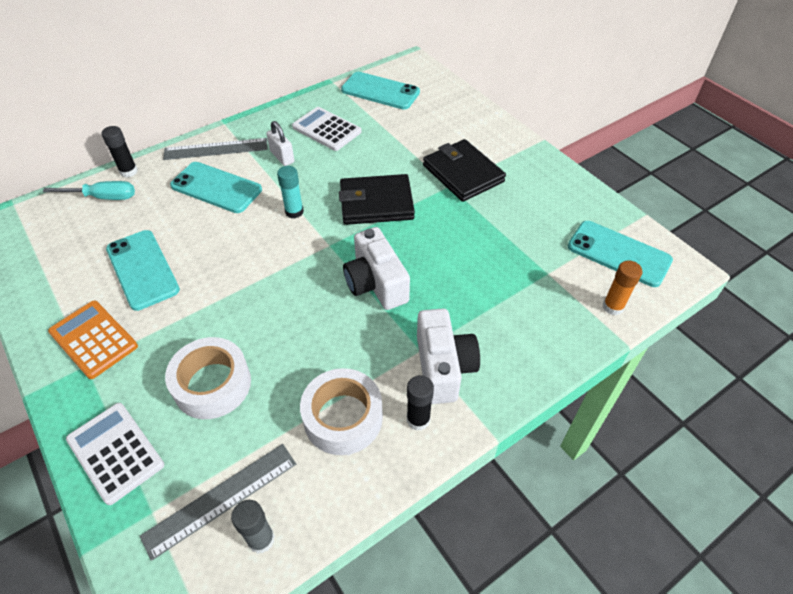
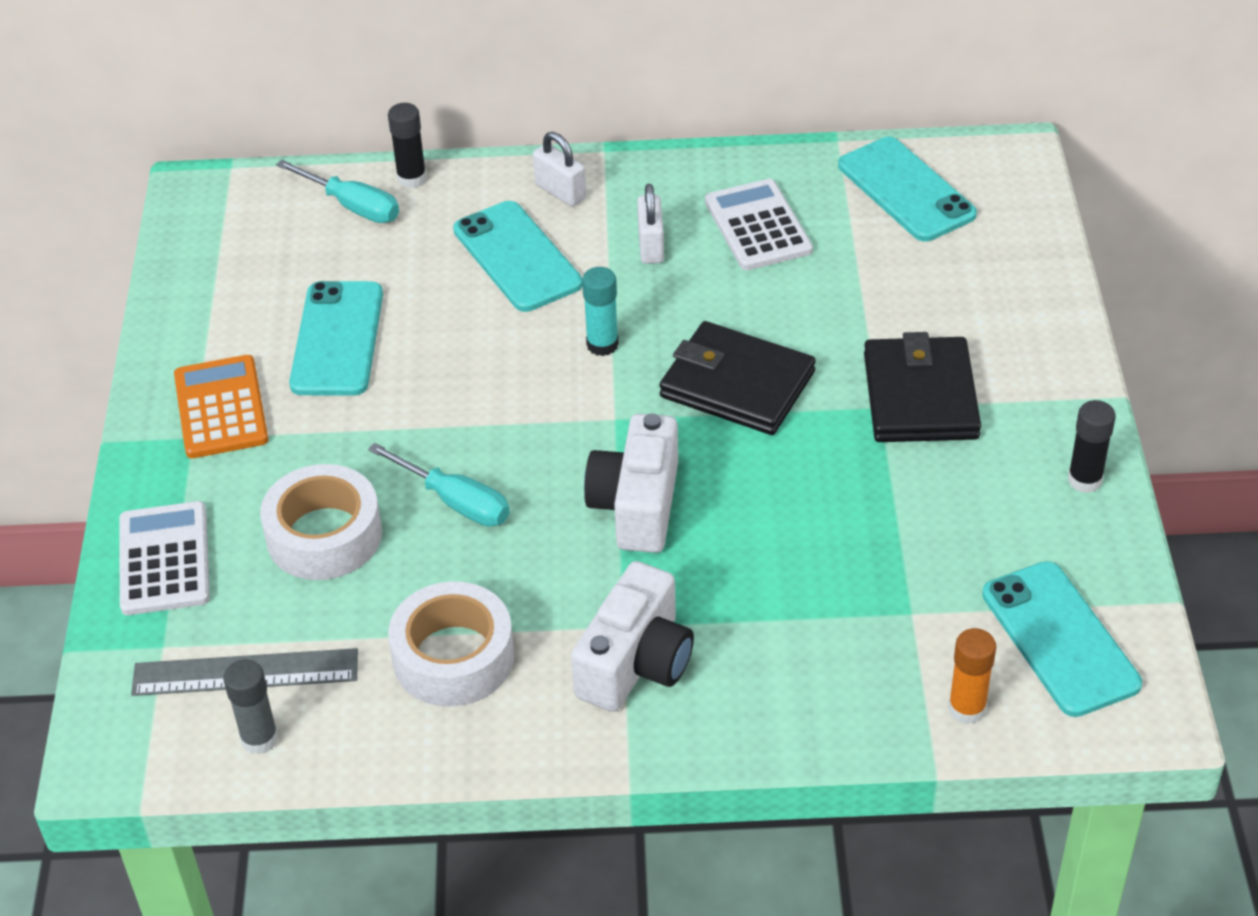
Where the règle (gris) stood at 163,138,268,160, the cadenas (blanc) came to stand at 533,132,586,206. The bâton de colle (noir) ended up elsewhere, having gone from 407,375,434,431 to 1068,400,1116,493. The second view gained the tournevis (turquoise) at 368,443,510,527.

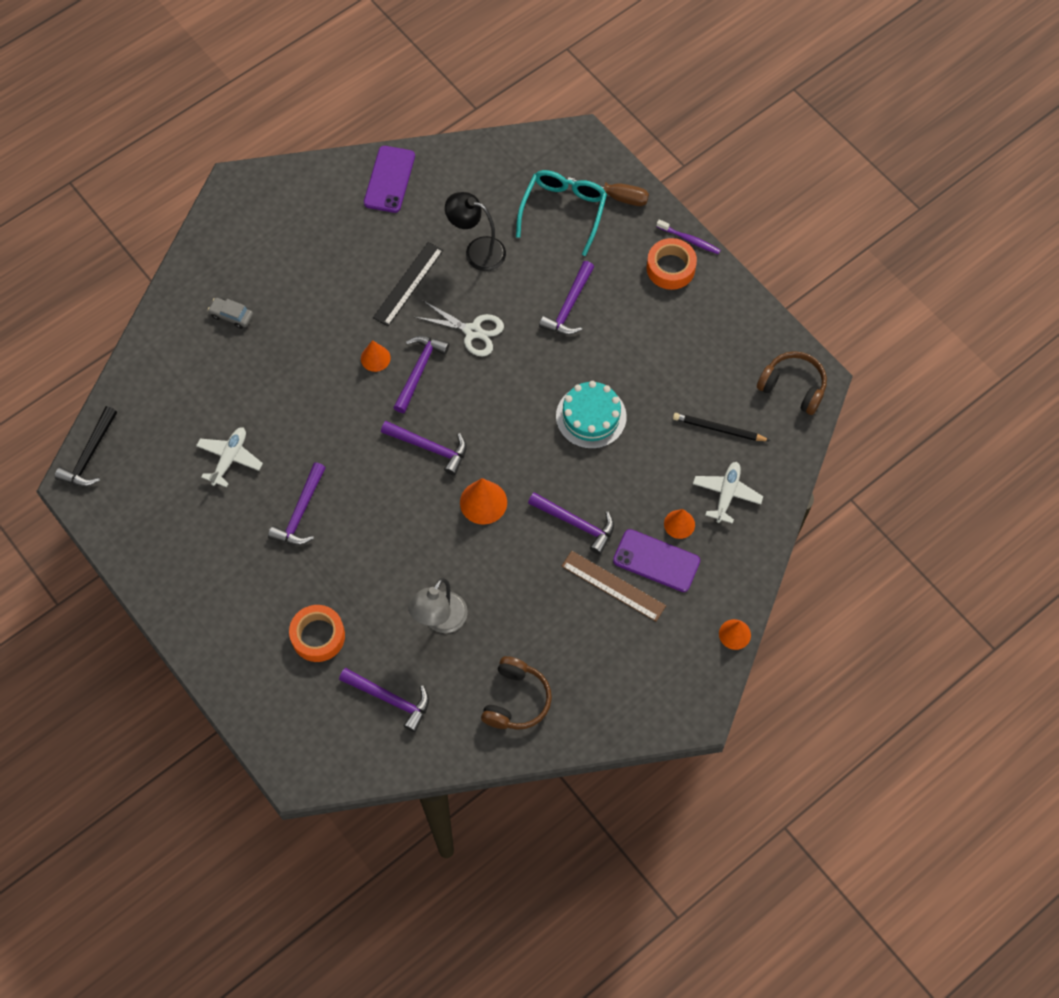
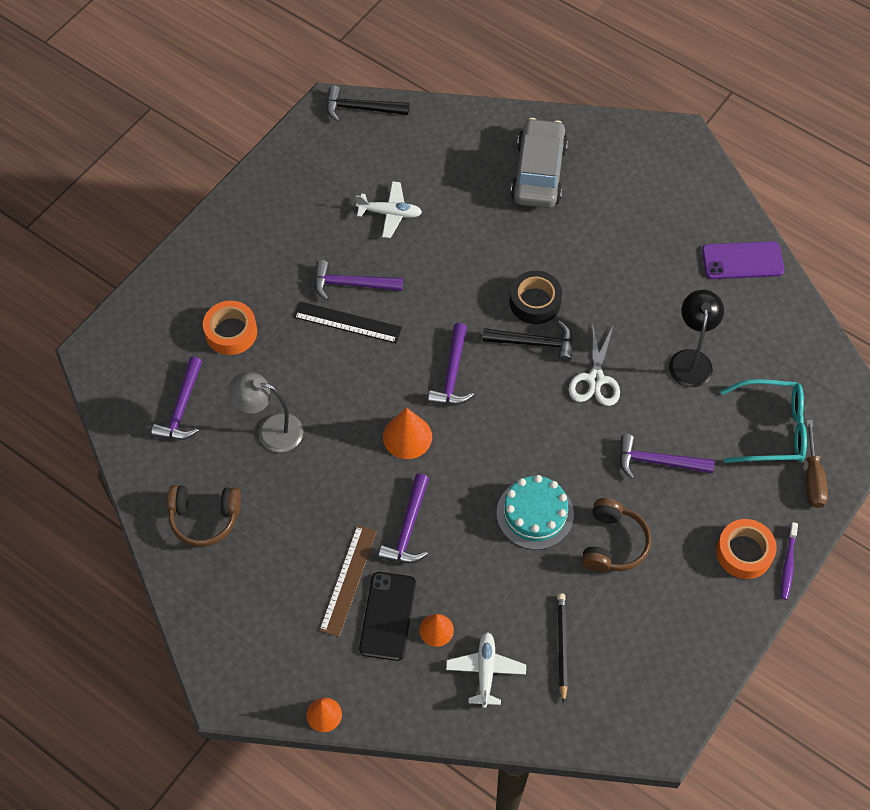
The règle (noir) ended up elsewhere, having gone from 373,242,443,326 to 293,301,402,343. The size of the voiture (gris) at 208,298,253,329 changed by a factor of 2.32. What was the marteau (violet) at 393,336,449,413 turned into the marteau (noir) at 482,321,573,362. Where the cône (orange) stood at 361,340,391,372, the ruban adhésif (noir) came to stand at 510,271,562,324. The casque audio (marron) ended up elsewhere, having gone from 757,351,827,415 to 581,498,651,572. The avion (blanc) at 693,462,763,524 ended up facing another way, 90 degrees counterclockwise from before. What was the téléphone (violet) at 613,529,700,592 turned into the téléphone (noir) at 359,572,416,661.

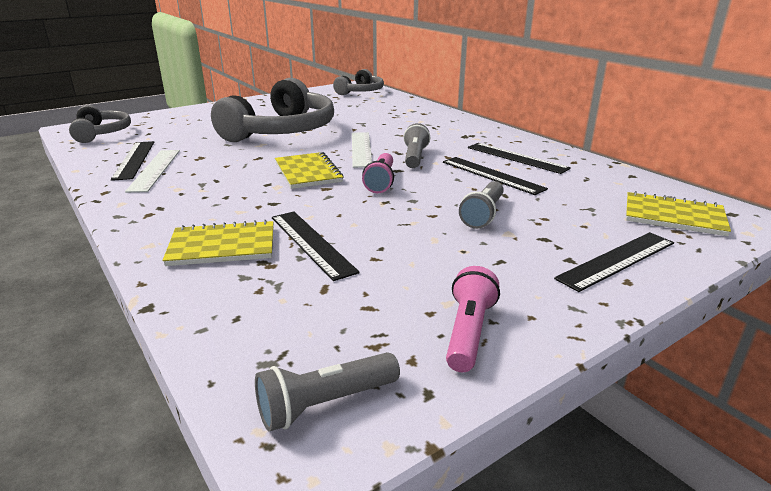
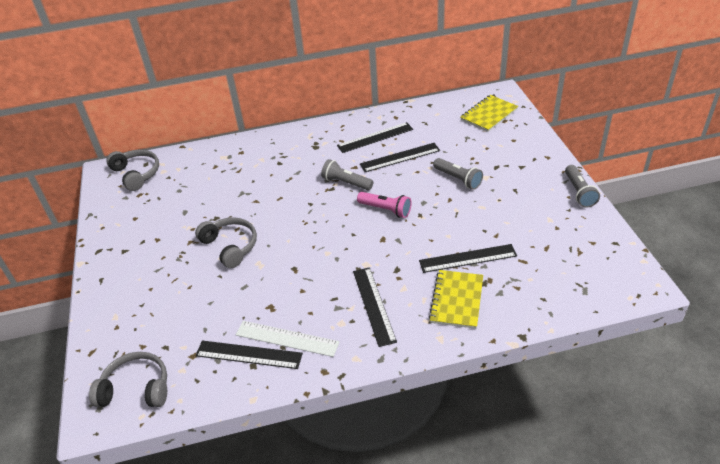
The size of the casque audio (gris) at 211,78,334,142 changed by a factor of 0.55. The second view lost the règle (blanc) at 352,132,372,168. The second view lost the carnet (jaune) at 275,152,344,189. The règle (noir) ended up elsewhere, having gone from 554,232,674,292 to 353,267,397,347. The second view lost the lampe de poche (rose) at 446,266,500,372. The lampe de poche (gris) ended up elsewhere, having gone from 255,352,400,431 to 565,165,600,208.

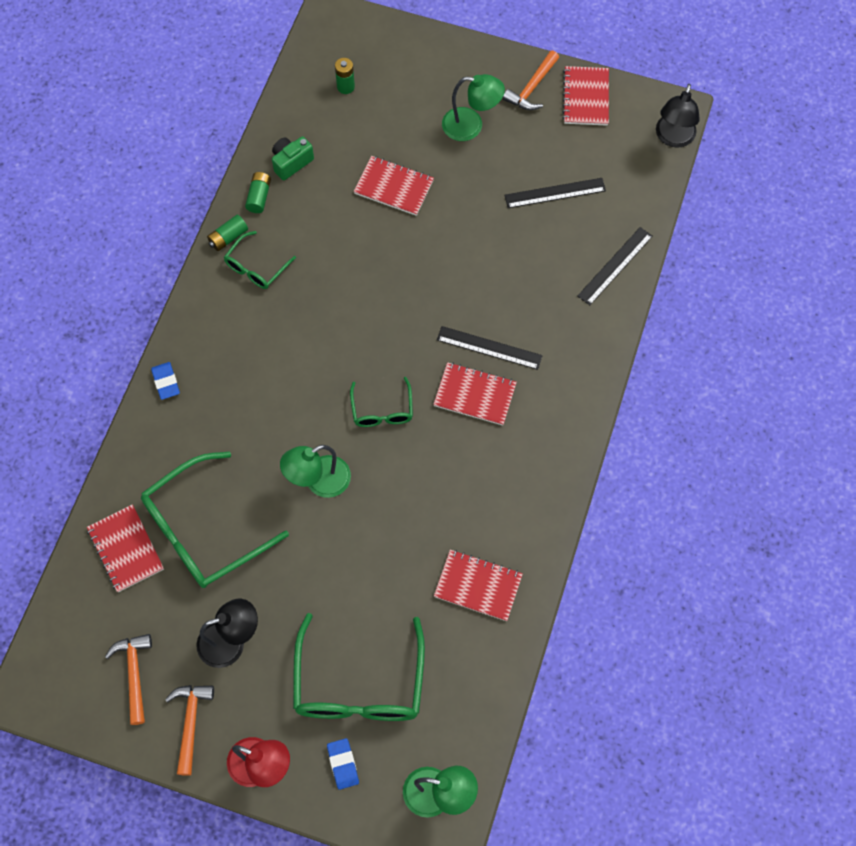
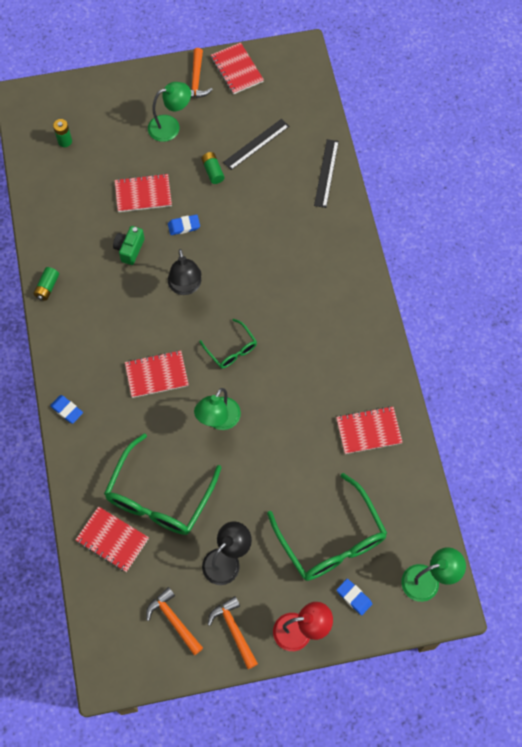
The lampe (noir) ended up elsewhere, having gone from 656,84,700,148 to 168,249,201,295. The appareil photo (vert) ended up elsewhere, having gone from 272,136,314,180 to 113,226,145,265. The pile (vert) ended up elsewhere, having gone from 245,172,271,213 to 201,152,225,184. The second view lost the lunettes (vert) at 224,231,296,289. The second view lost the règle (noir) at 437,326,543,370. The carnet (rouge) ended up elsewhere, having gone from 433,362,517,425 to 125,350,189,398. The second view gained the gomme (bleu) at 168,215,200,235.

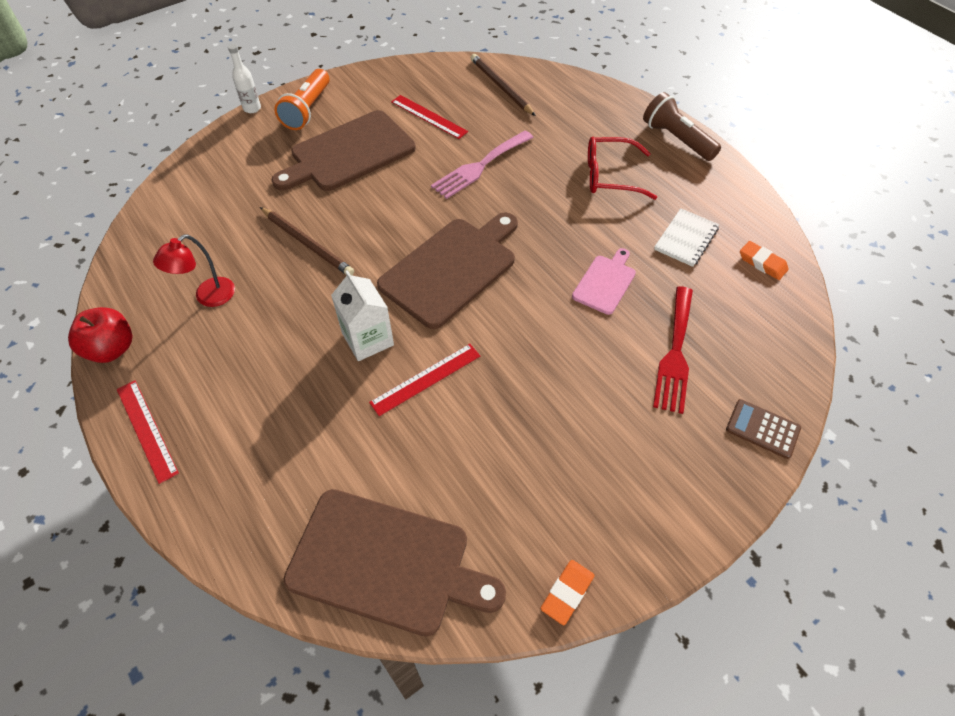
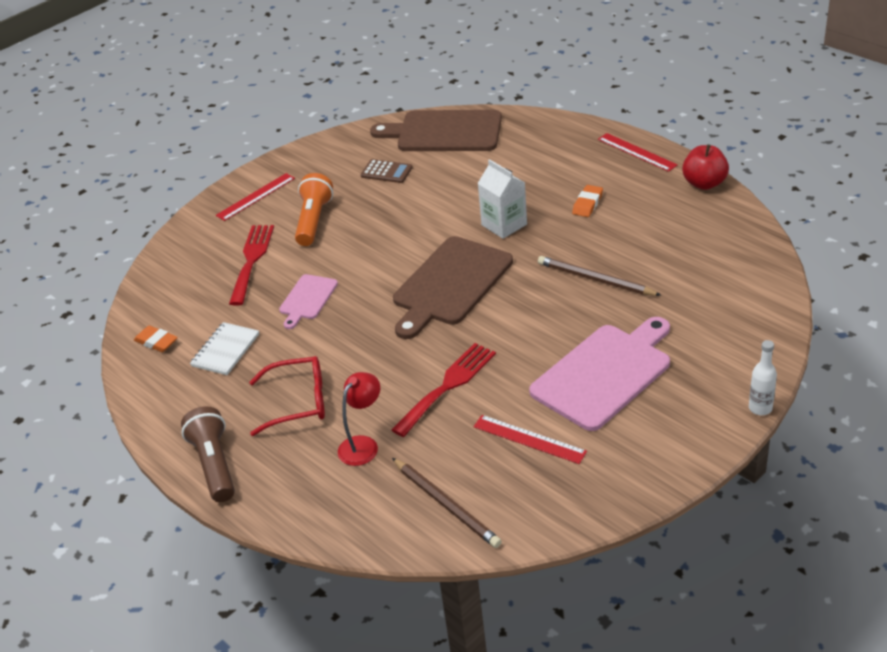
The lampe de poche (orange) ended up elsewhere, having gone from 274,69,330,130 to 295,173,333,246. The lampe de poche (marron) at 643,92,721,161 ended up facing another way, 150 degrees counterclockwise from before. What was the planche à découper (marron) at 272,110,416,191 turned into the planche à découper (rose) at 529,317,670,431. What was the fourchette (rose) at 431,131,534,199 turned into the fourchette (rouge) at 392,343,496,437. The lampe (rouge) ended up elsewhere, having gone from 153,235,235,307 to 338,372,380,466. The règle (rouge) ended up elsewhere, having gone from 369,344,480,416 to 216,173,295,221. The calculatrice (marron) ended up elsewhere, having gone from 726,399,801,459 to 360,159,413,183. The gomme (orange) ended up elsewhere, having gone from 541,560,595,625 to 572,185,603,217.

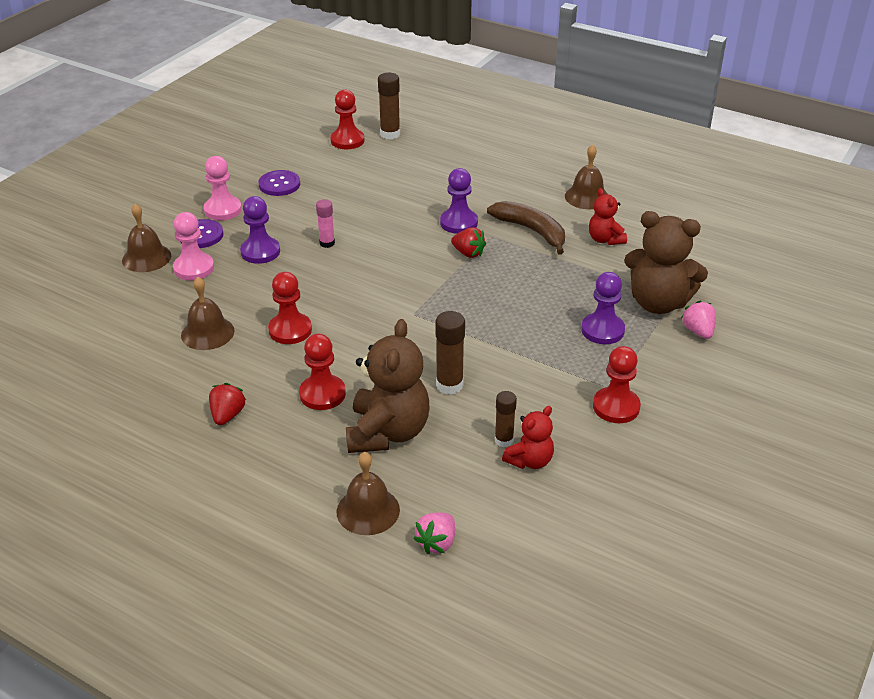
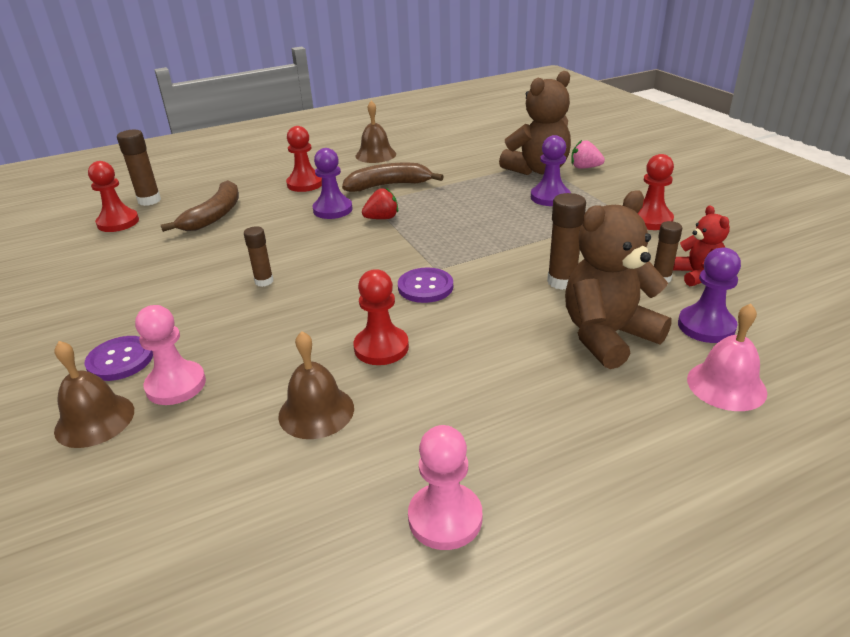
The pion (rose) ended up elsewhere, having gone from 204,156,242,221 to 408,425,482,550. The bouton (violet) ended up elsewhere, having gone from 258,170,300,196 to 398,267,453,303. The second view lost the ours en peluche (rouge) at 589,188,627,245. The pion (violet) ended up elsewhere, having gone from 240,196,280,264 to 678,248,741,343. What was the bâton de colle (rose) at 316,199,335,248 turned into the bâton de colle (marron) at 244,226,274,287. The ours en peluche (marron) at 346,319,429,453 ended up facing another way, 75 degrees counterclockwise from before. The pion (rouge) ended up elsewhere, having gone from 299,334,346,410 to 286,126,322,192. The second view lost the fraise (rouge) at 209,383,246,425. What was the cloche (marron) at 337,452,400,535 turned into the cloche (rose) at 687,303,767,411. The second view lost the fraise (rose) at 413,513,455,554. The second view gained the banane (marron) at 161,180,239,232.

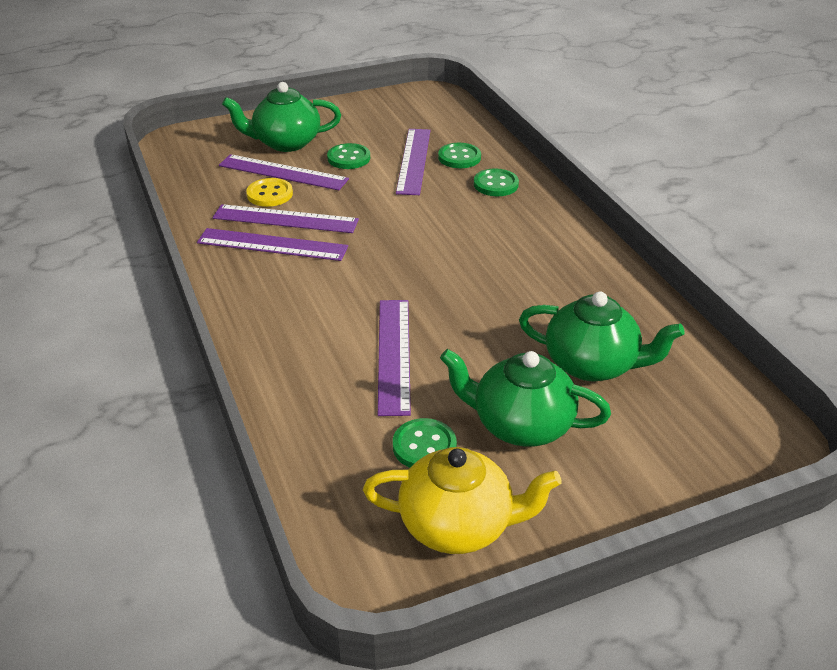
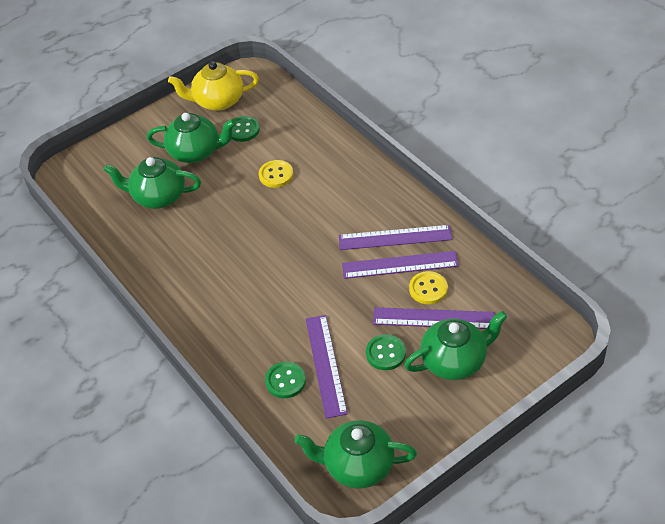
The second view lost the bouton (vert) at 474,169,519,196. Where the règle (violet) stood at 378,300,411,416, the bouton (jaune) came to stand at 259,160,293,188. The second view gained the théière (vert) at 295,420,417,489.

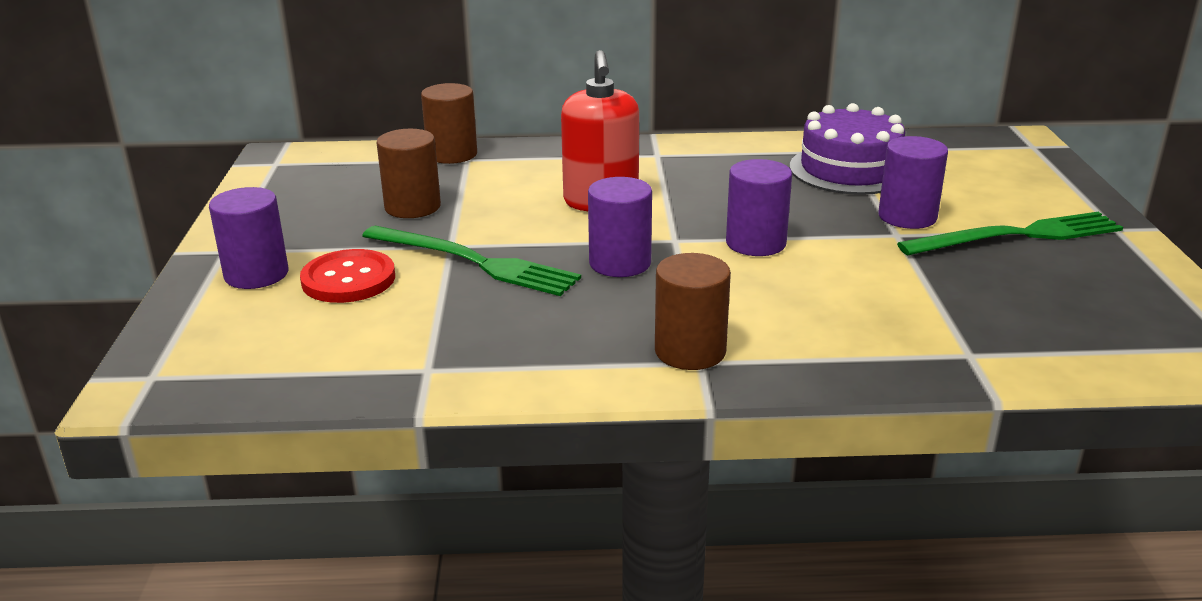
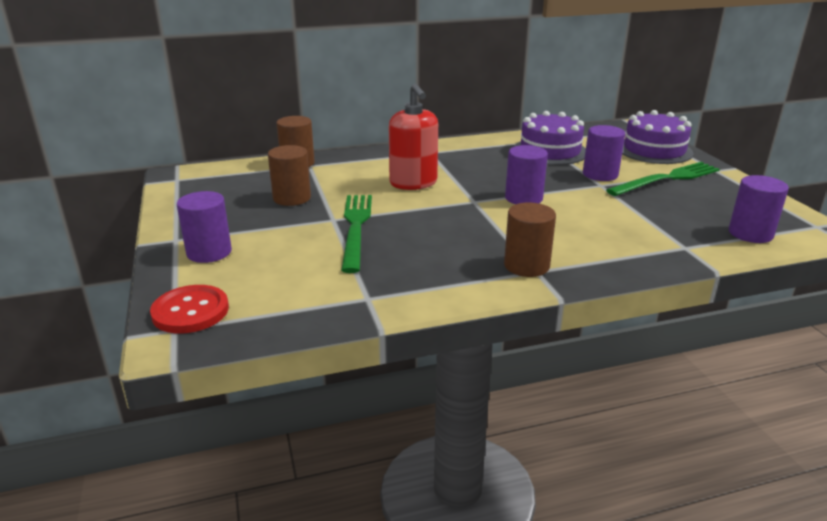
The cylindre (violet) ended up elsewhere, having gone from 588,177,652,277 to 729,175,789,243. The fourchette (vert) at 362,226,581,296 ended up facing another way, 105 degrees counterclockwise from before. The bouton (rouge) ended up elsewhere, having gone from 300,249,395,303 to 150,285,229,334. The second view gained the gâteau (violet) at 622,110,694,164.

